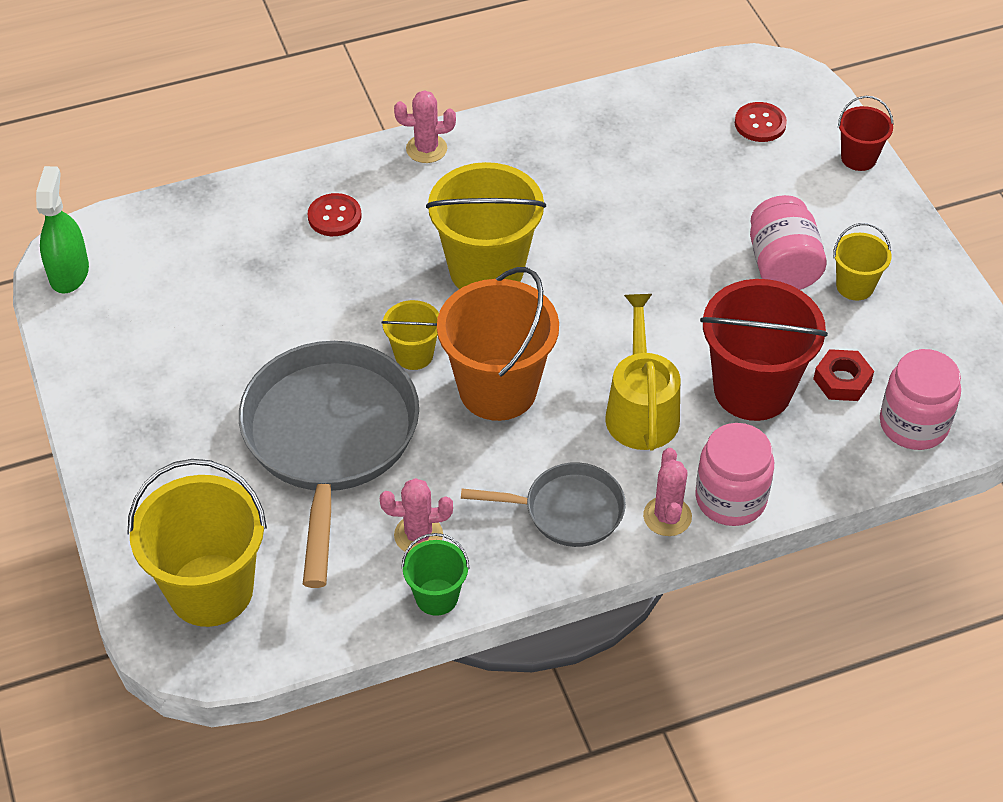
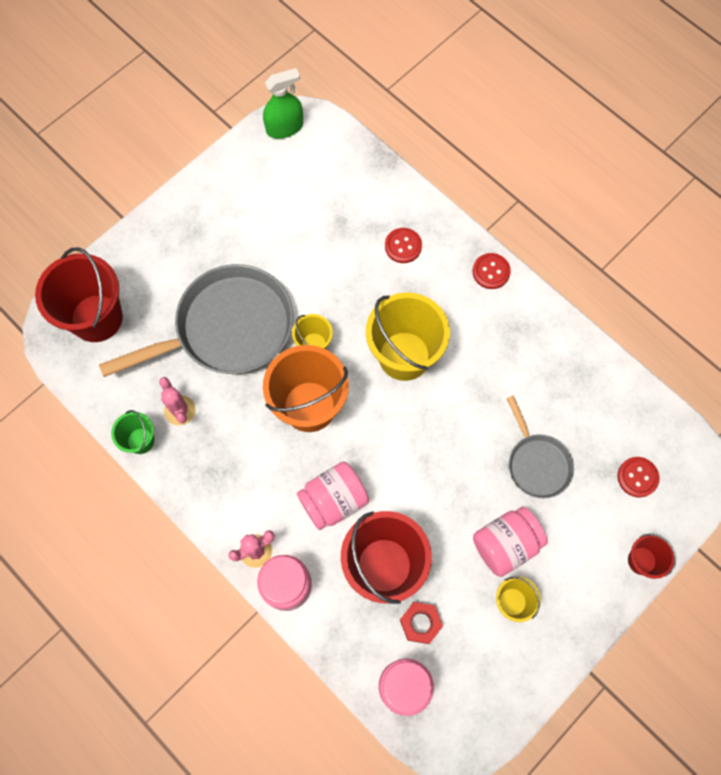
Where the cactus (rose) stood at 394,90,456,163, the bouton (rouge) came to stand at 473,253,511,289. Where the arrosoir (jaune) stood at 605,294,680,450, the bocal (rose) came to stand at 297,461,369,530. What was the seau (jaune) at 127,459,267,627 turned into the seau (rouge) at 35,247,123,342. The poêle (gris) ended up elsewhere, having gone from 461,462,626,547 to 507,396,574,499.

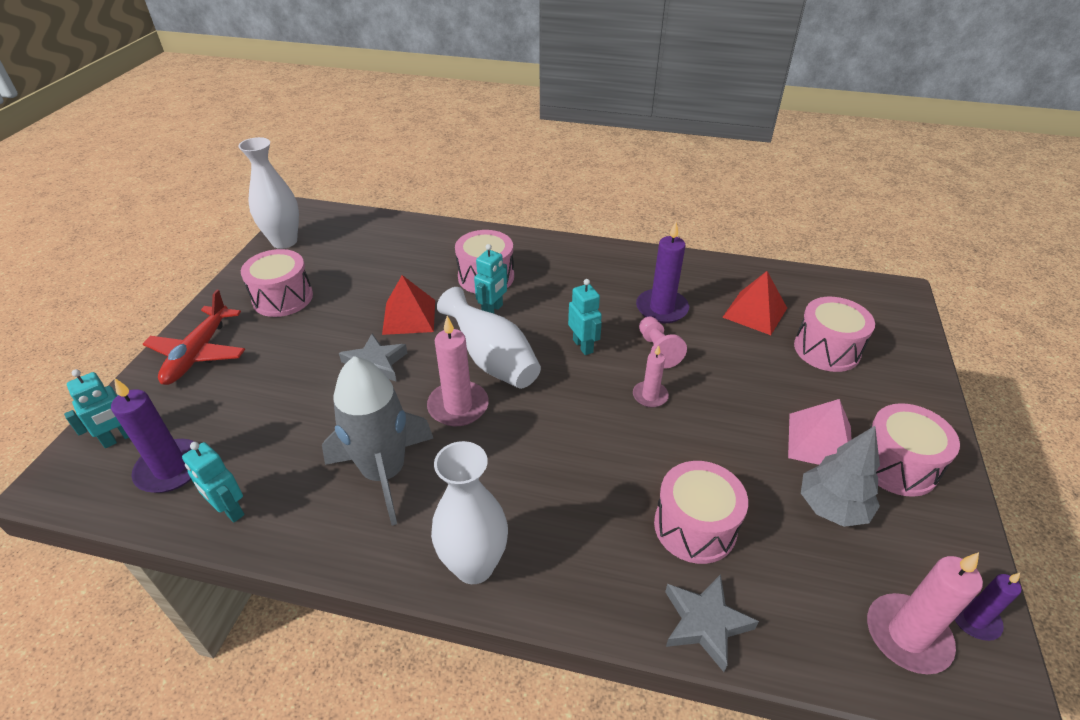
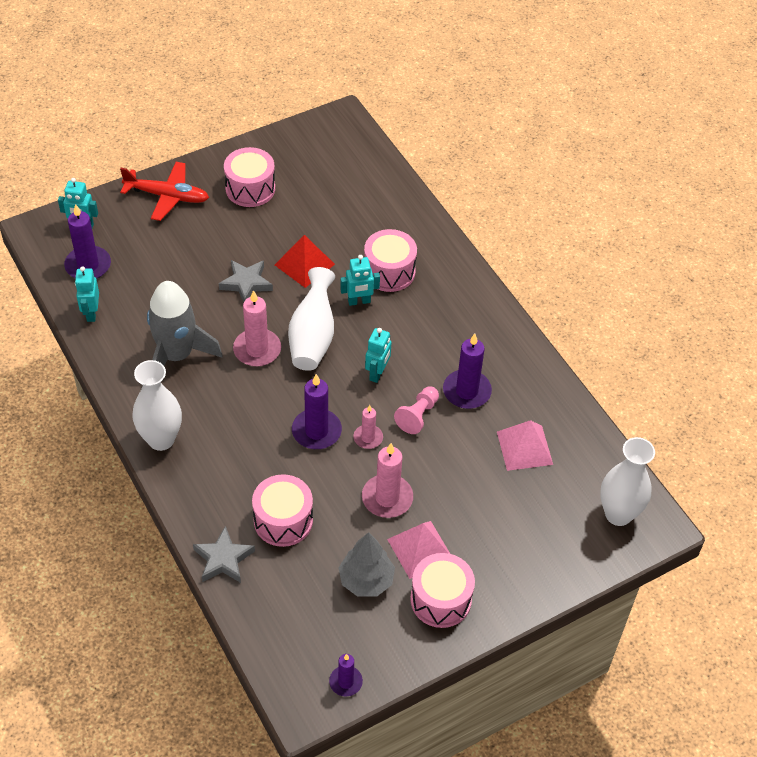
The vase (blanc) ended up elsewhere, having gone from 238,137,299,249 to 600,437,655,526. What was the pyramide (rouge) at 722,271,787,335 turned into the pyramide (rose) at 497,420,553,471. The avion (rouge) at 143,290,245,385 ended up facing another way, 135 degrees counterclockwise from before. The second view lost the tambour (rose) at 794,297,875,372. The bougie (rose) ended up elsewhere, having gone from 867,552,983,674 to 362,443,413,518. The second view gained the bougie (violet) at 292,374,342,449.

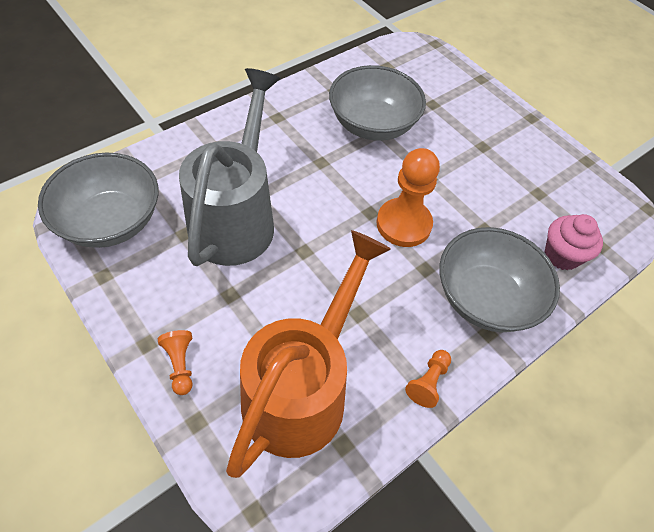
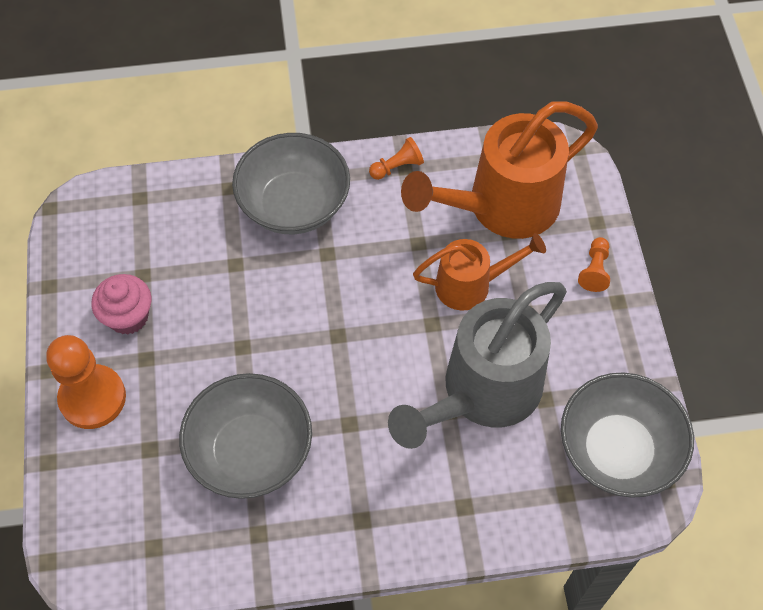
The pion (orange) ended up elsewhere, having gone from 377,148,440,247 to 46,335,126,429. The muffin (rose) ended up elsewhere, having gone from 545,214,603,270 to 91,274,151,335. The second view gained the arrosoir (orange) at 413,233,546,311.

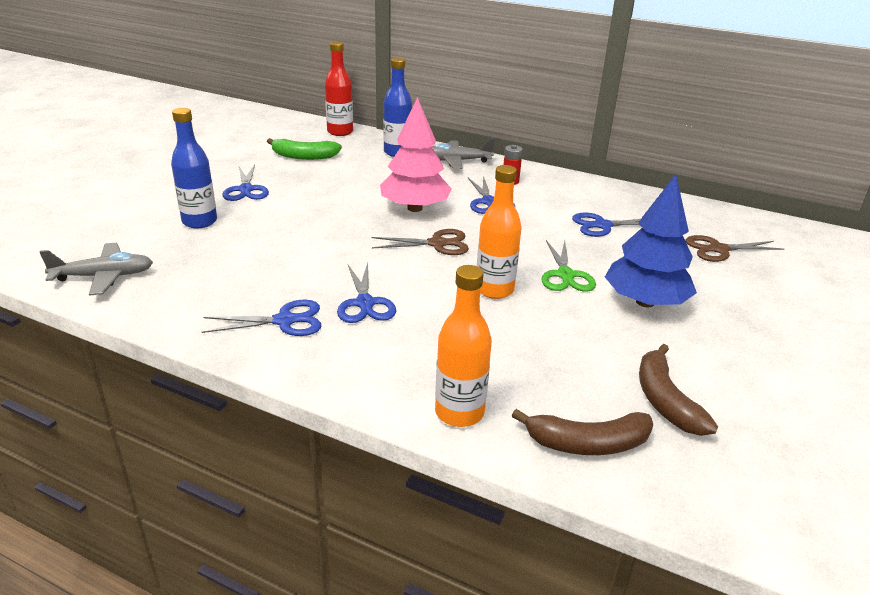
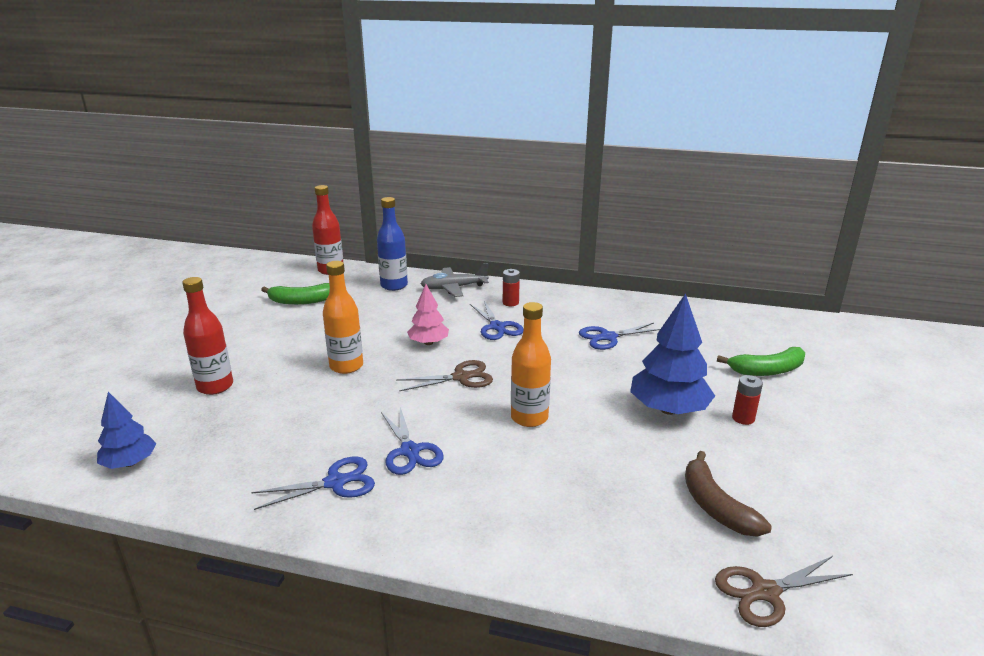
The size of the arbre (rose) at 380,97,452,212 changed by a factor of 0.60. What was the bouteille (bleu) at 171,108,217,228 turned into the bouteille (rouge) at 182,277,233,395. The second view lost the ciseaux (bleu) at 223,164,269,201. The ciseaux (marron) ended up elsewhere, having gone from 686,235,784,262 to 715,556,853,627. The second view lost the ciseaux (vert) at 541,240,596,292. Where the avion (gris) stood at 40,243,153,296, the arbre (bleu) came to stand at 97,392,157,469. The bouteille (orange) ended up elsewhere, having gone from 435,265,492,427 to 323,261,363,374. The second view lost the banane (marron) at 512,409,653,455. The second view gained the banane (vert) at 717,347,805,376. The second view gained the pile (rouge) at 732,375,763,425.

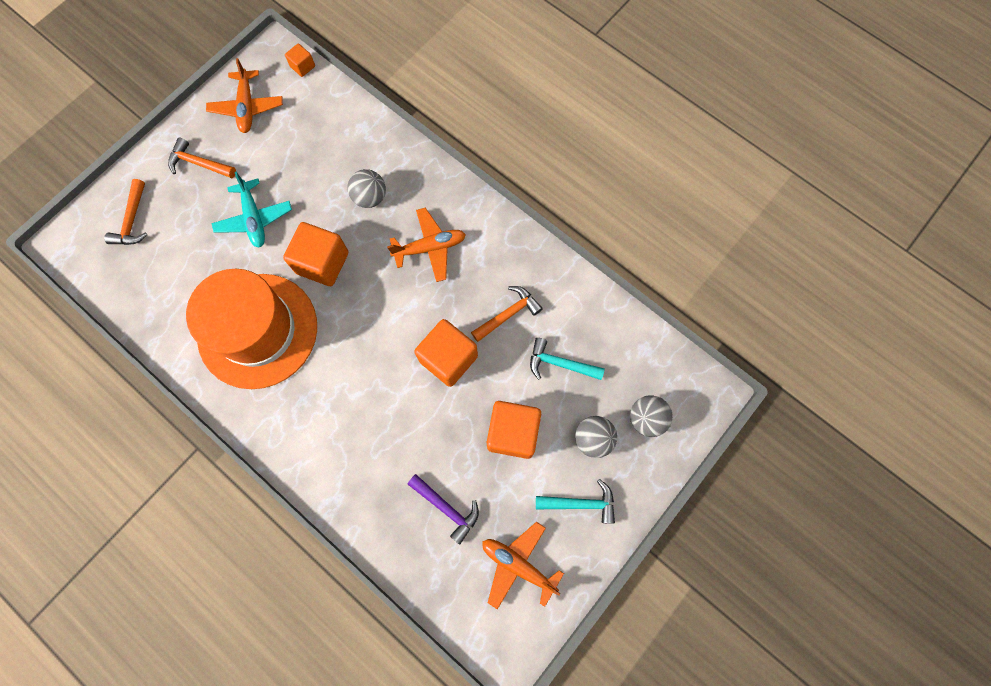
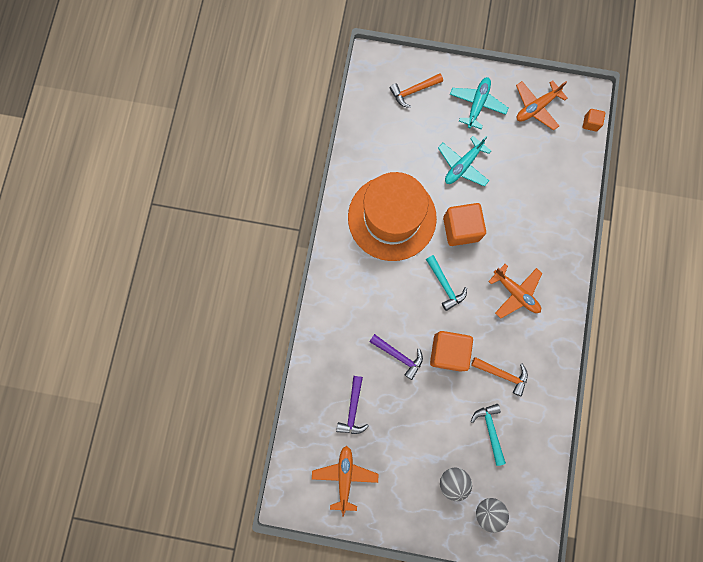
Where the marteau (orange) stood at 168,137,236,178, the avion (turquoise) came to stand at 450,77,508,129. The second view lost the balle (gris) at 347,169,386,208. The second view lost the cube (orange) at 487,401,541,459. The marteau (turquoise) ended up elsewhere, having gone from 536,479,615,524 to 426,255,467,311. The second view gained the marteau (violet) at 369,334,423,380.

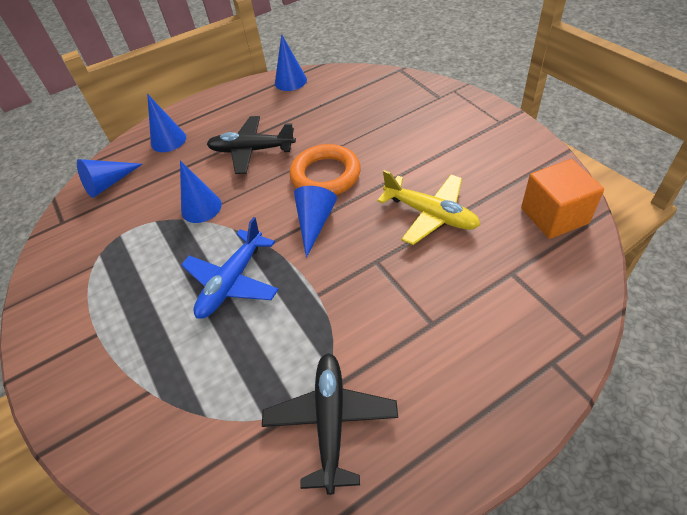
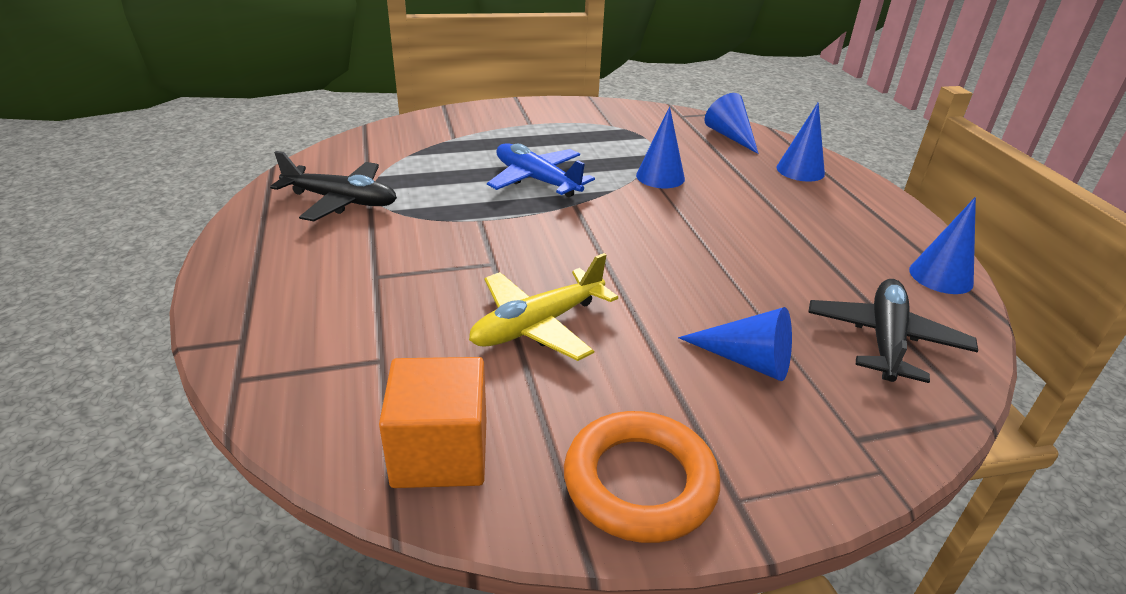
The avion (noir) ended up elsewhere, having gone from 207,116,296,174 to 808,279,978,383. The anneau (orange) ended up elsewhere, having gone from 289,144,361,195 to 564,411,720,543. The cône (bleu) ended up elsewhere, having gone from 294,186,337,258 to 678,307,792,381.

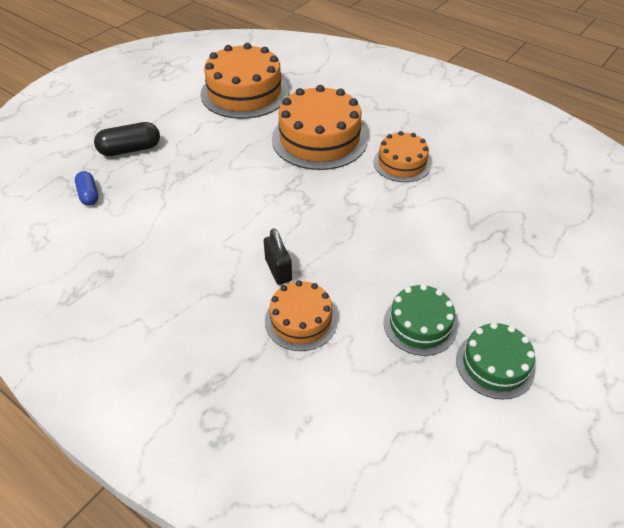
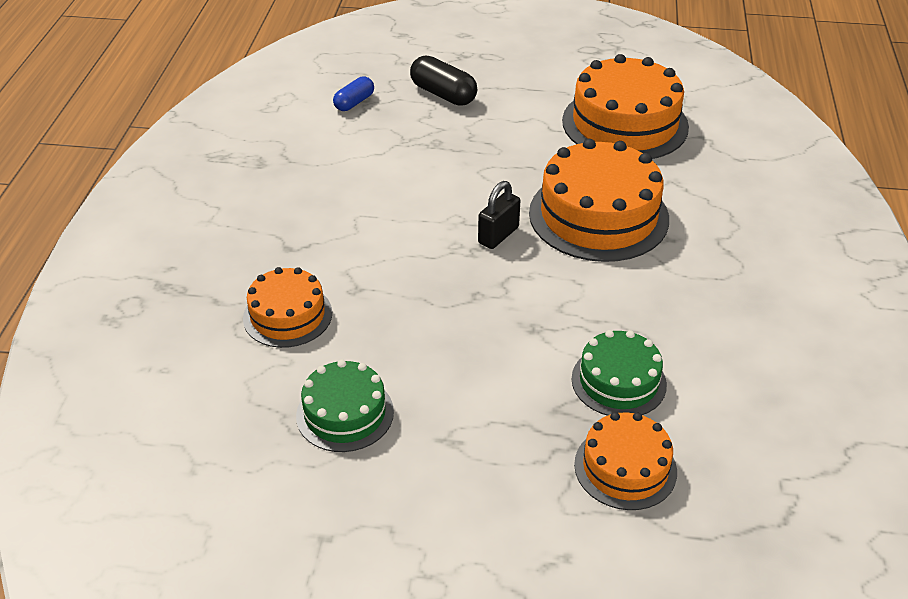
The gâteau (orange) ended up elsewhere, having gone from 373,131,431,182 to 574,412,677,510. The cadenas (noir) ended up elsewhere, having gone from 264,228,292,285 to 478,181,520,249. The gâteau (vert) ended up elsewhere, having gone from 456,322,535,399 to 571,330,667,416.

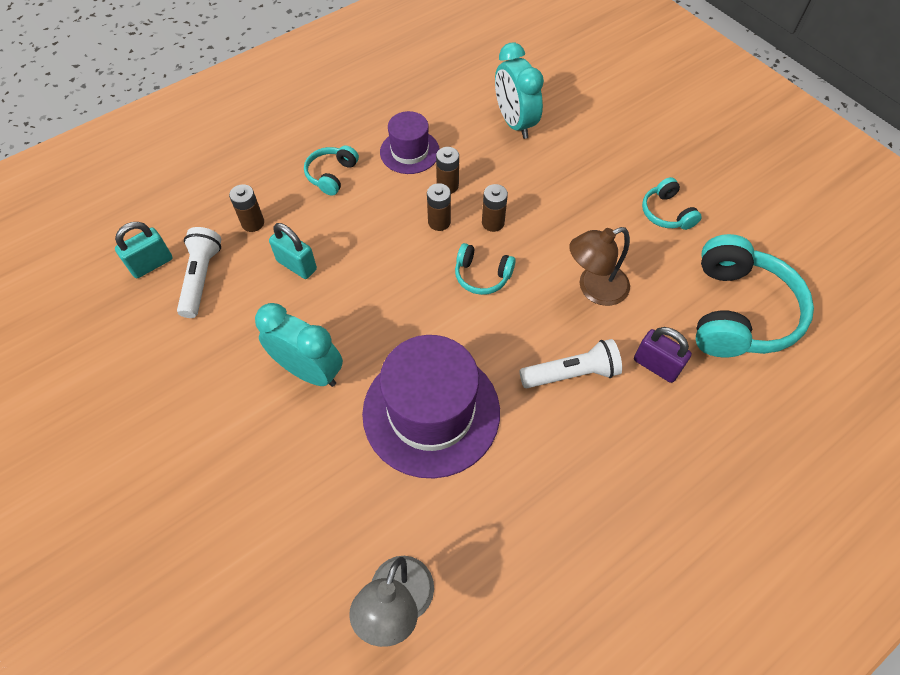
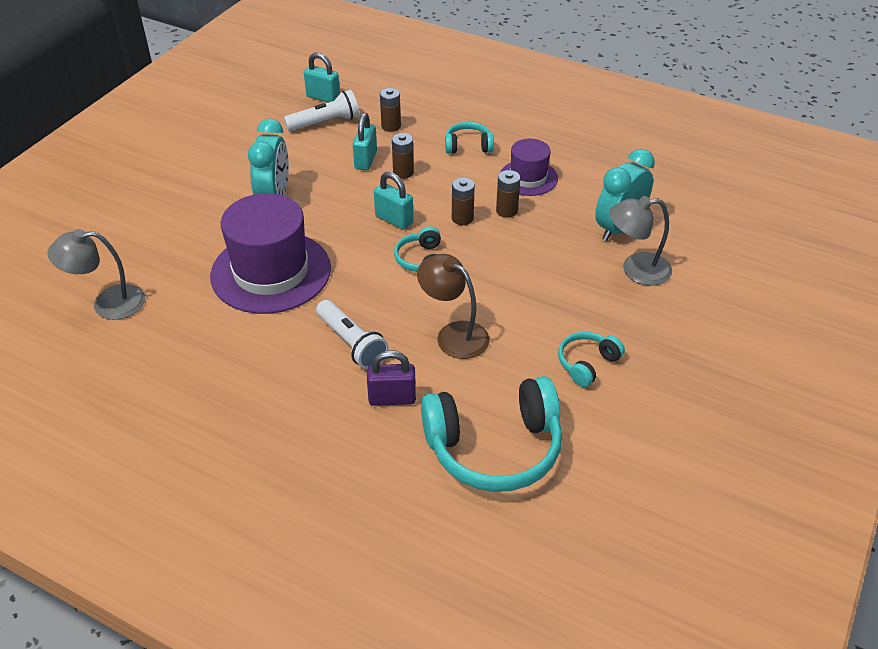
The pile (marron) ended up elsewhere, having gone from 482,184,508,232 to 392,133,414,179. The cadenas (violet) at 634,327,692,383 ended up facing another way, 75 degrees clockwise from before. The second view gained the cadenas (turquoise) at 374,172,413,230. The second view gained the lampe (gris) at 609,196,672,286.

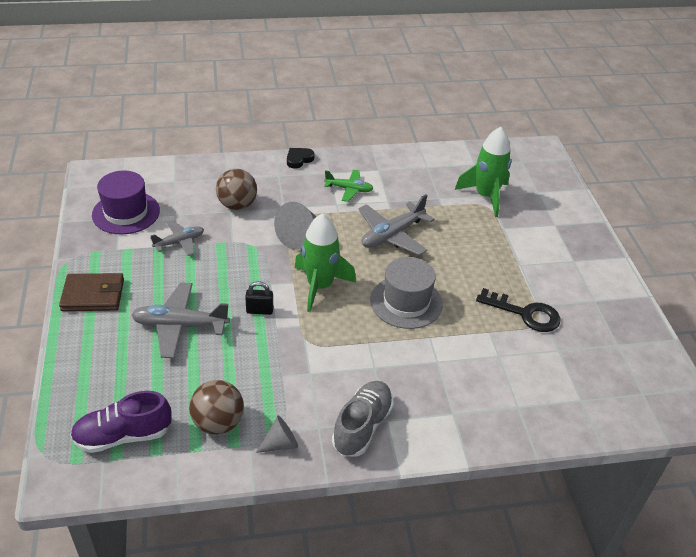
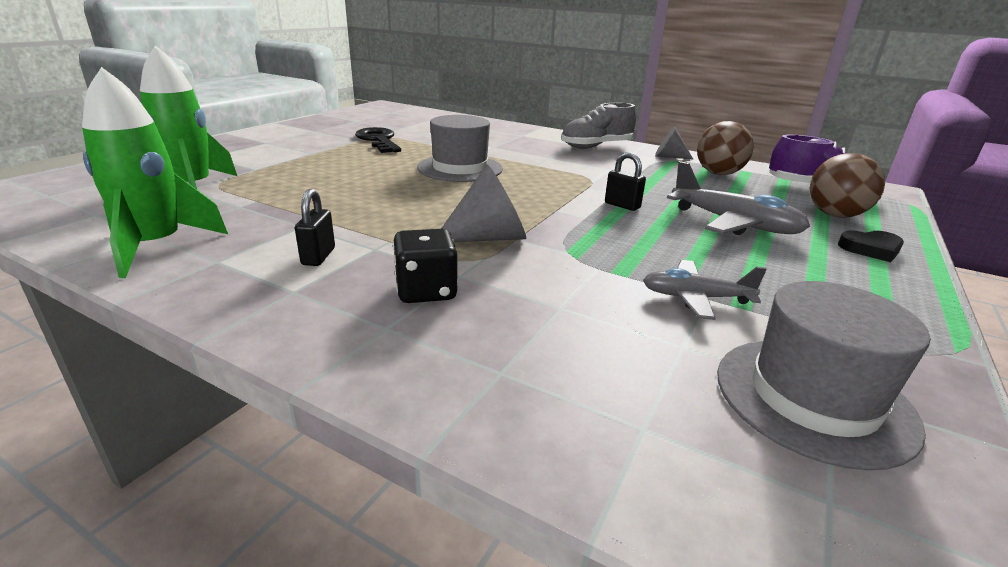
The cœur (noir) ended up elsewhere, having gone from 287,148,315,169 to 838,230,904,262. The balle (marron) ended up elsewhere, having gone from 216,169,257,210 to 810,153,885,218. What was the chapeau (violet) at 92,170,160,234 turned into the chapeau (gris) at 717,281,931,470. Where the avion (vert) stood at 324,170,374,202, the cadenas (noir) came to stand at 295,189,335,266. The second view lost the avion (gris) at 358,194,434,255. The fusée (vert) ended up elsewhere, having gone from 295,213,356,312 to 82,67,228,278. The second view lost the portefeuille (marron) at 59,273,124,311. The second view gained the dé (noir) at 393,229,458,303.

